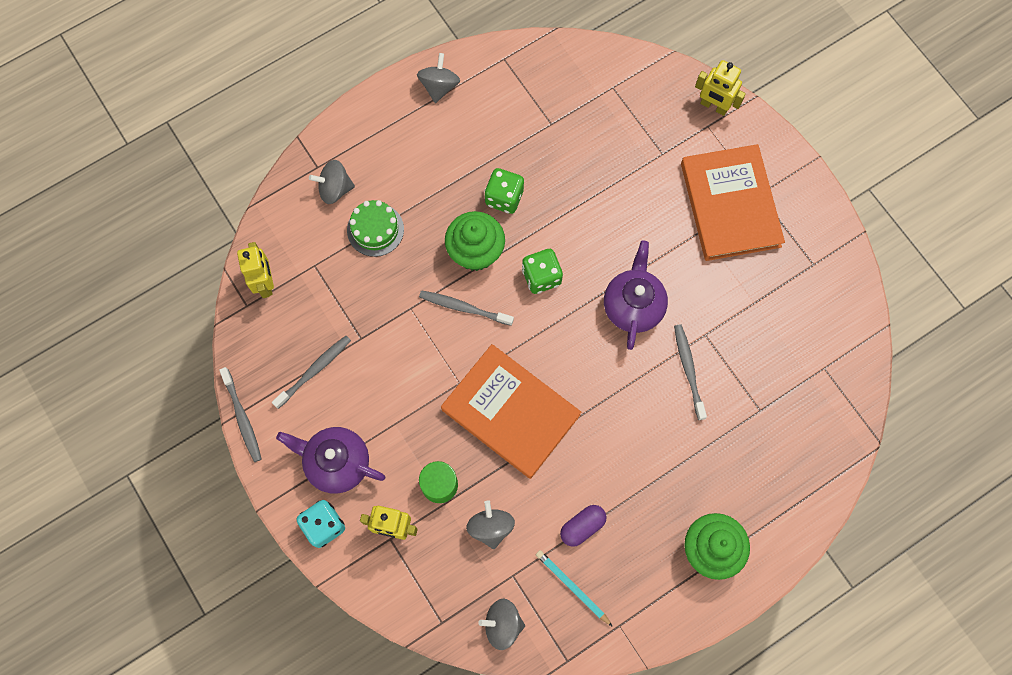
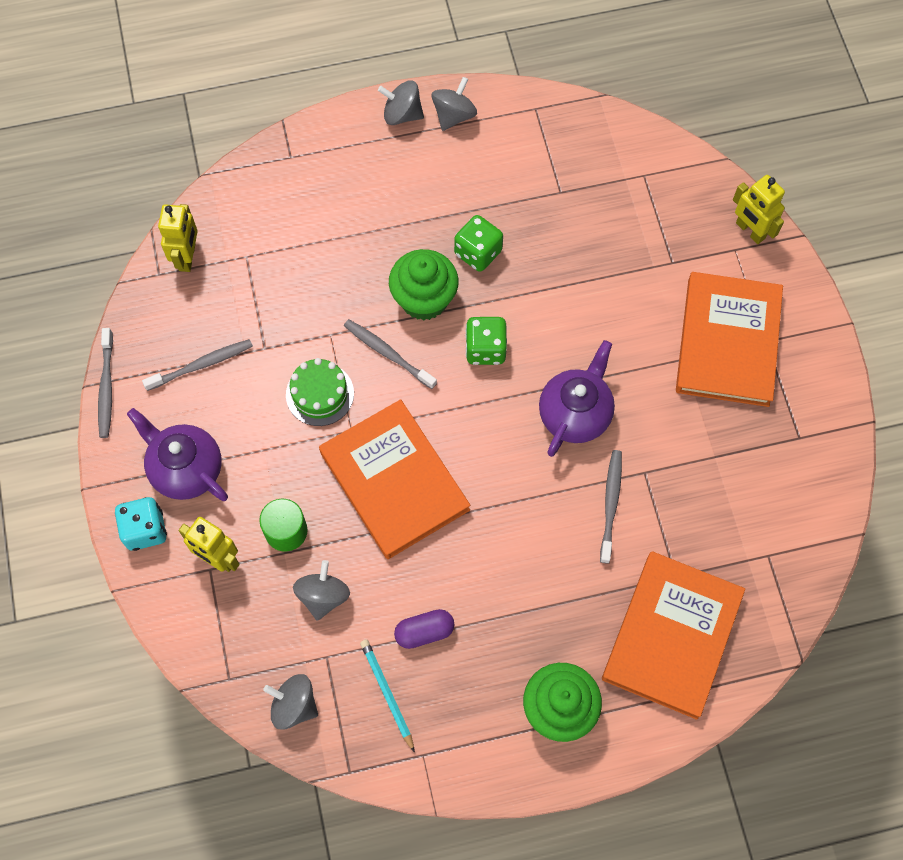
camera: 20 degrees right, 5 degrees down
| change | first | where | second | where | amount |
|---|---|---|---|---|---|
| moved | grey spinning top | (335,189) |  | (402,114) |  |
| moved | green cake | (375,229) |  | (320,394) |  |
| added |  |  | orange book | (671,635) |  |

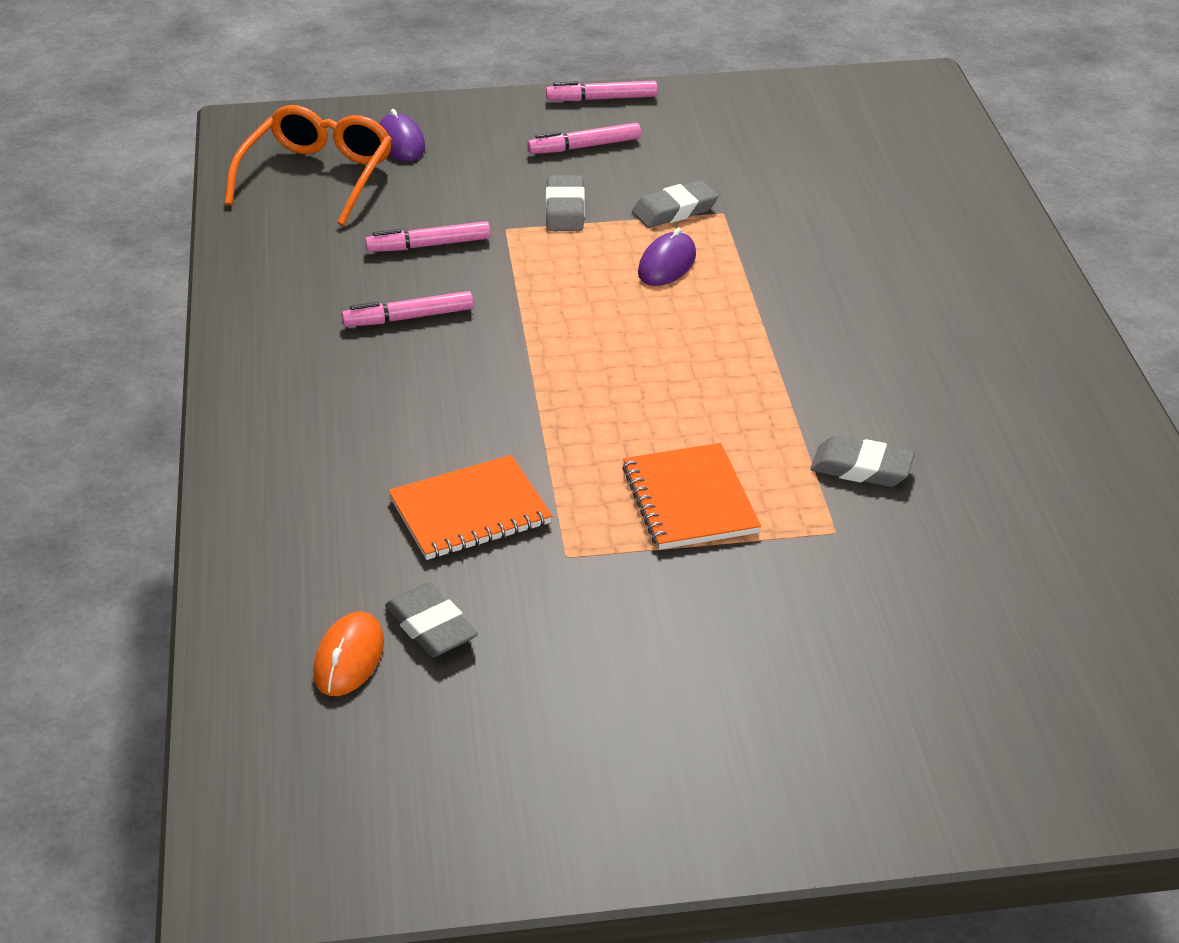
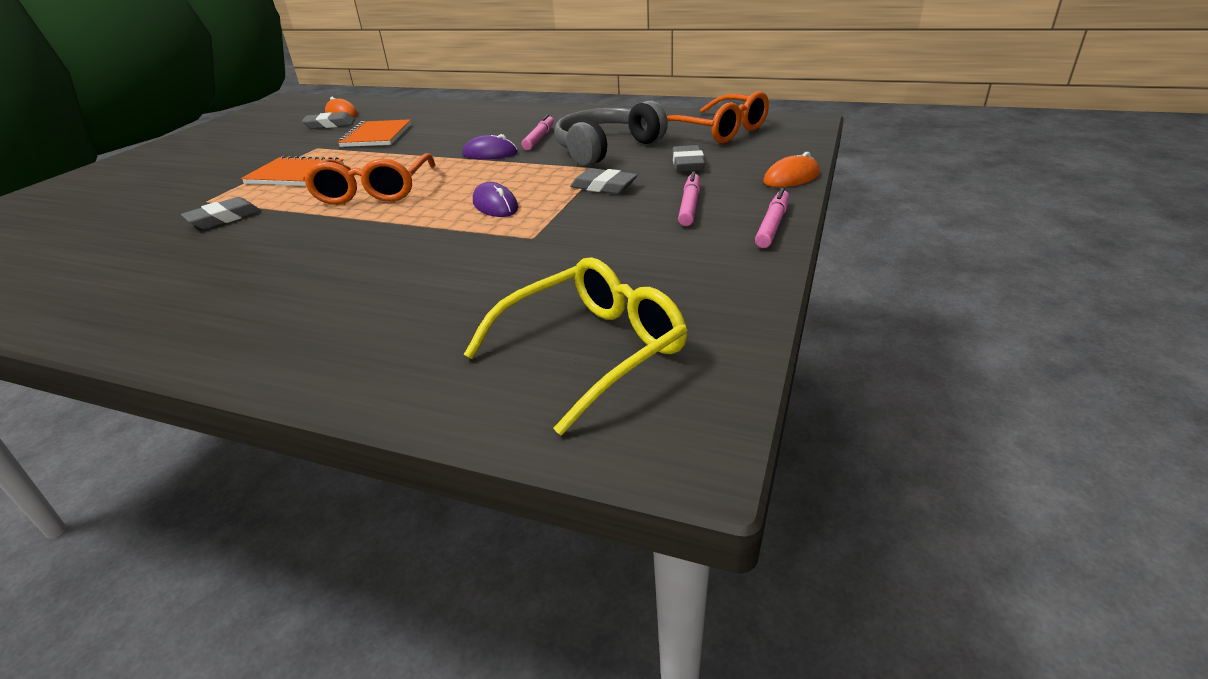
camera: 120 degrees right, 5 degrees down
| change | first | where | second | where | amount |
|---|---|---|---|---|---|
| moved | purple mouse | (400,143) |  | (490,154) |  |
| moved | grey eraser | (674,210) |  | (687,164) |  |
| replaced | pink marker | (429,245) | grey headphones | (606,148) |  |
| added |  |  | orange mouse | (791,178) |  |
| added |  |  | orange glasses | (373,191) |  |
| added |  |  | yellow glasses | (593,350) |  |

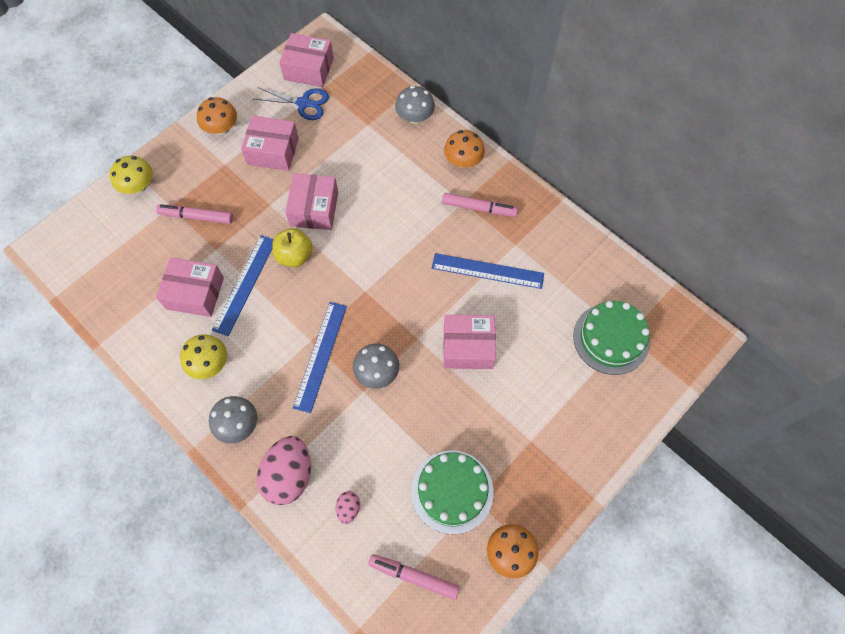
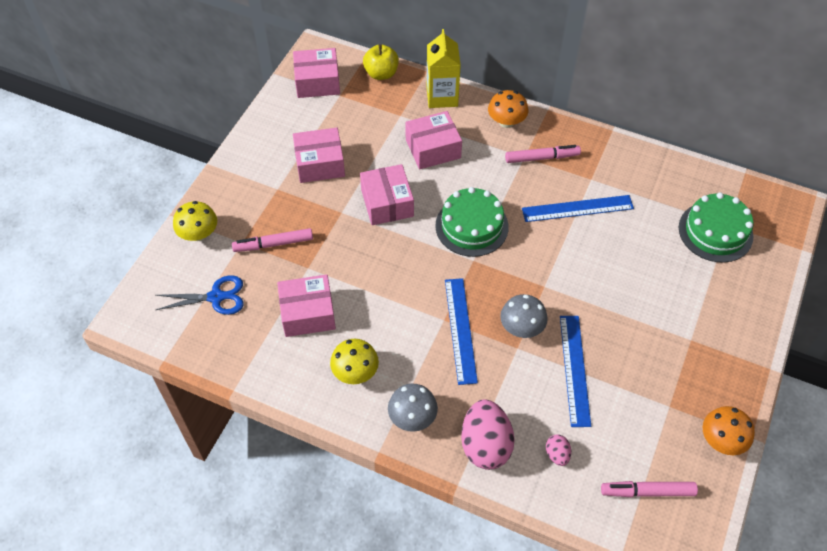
camera: 20 degrees left, 10 degrees down
| change | first | where | second | where | amount |
|---|---|---|---|---|---|
| replaced | grey mushroom | (415,117) | yellow carton | (442,96) |  |
| moved | blue scissors | (303,103) |  | (216,297) |  |
| removed | orange mushroom | (221,128) |  |  |  |
| moved | yellow apple | (294,256) |  | (381,73) |  |
| moved | blue ruler | (245,284) |  | (574,369) |  |
| moved | pink box | (468,347) |  | (433,149) |  |
| moved | green cake | (452,491) |  | (471,226) |  |

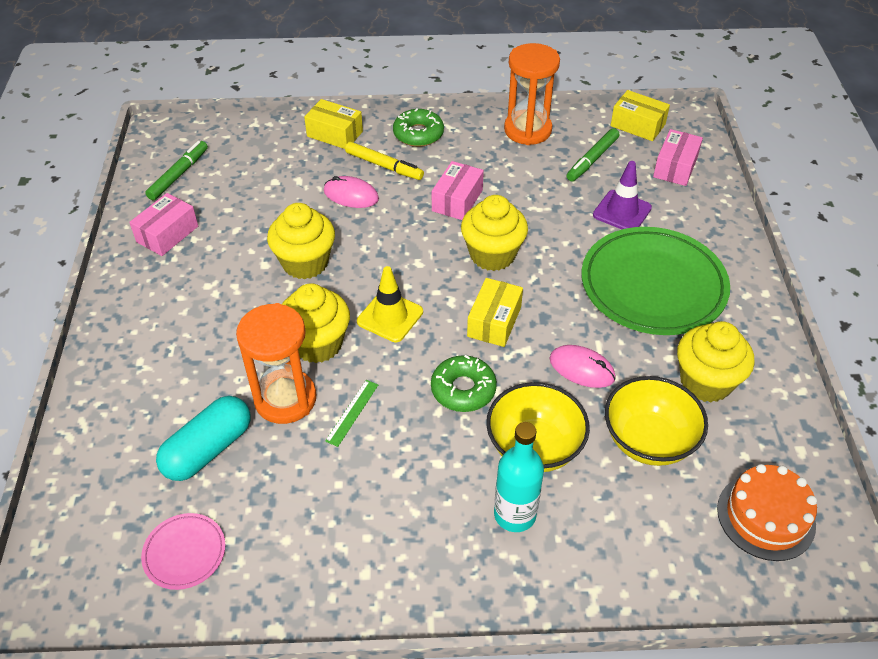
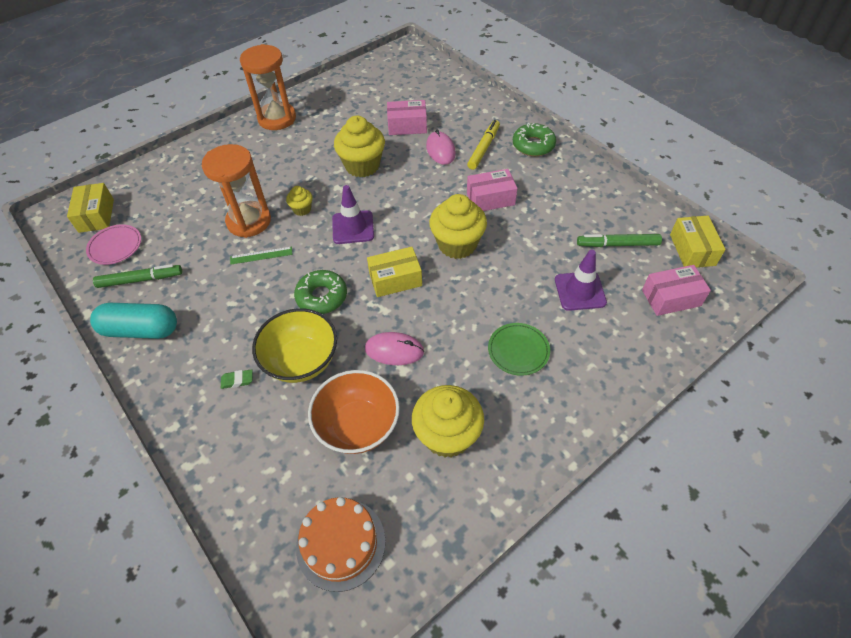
camera: 55 degrees right, 5 degrees up
| change | first | where | second | where | amount |
|---|---|---|---|---|---|
| moved | orange hourglass | (527,130) |  | (277,118) |  |
| moved | yellow box | (335,134) |  | (96,215) |  |
| moved | green marker | (179,175) |  | (140,280) |  |
| turned | yellow marker | (384,166) |  | (484,148) | 150 degrees counterclockwise |
| moved | pink box | (167,234) |  | (407,126) |  |
| resized | green plate | (653,286) |  | (518,351) | x0.45 |
| recoloured | yellow traffic cone | (390,317) | purple traffic cone | (353,227) |  |
| resized | yellow cupcake | (317,344) |  | (302,209) | x0.49 |
| turned | pink mouse | (582,368) |  | (394,350) | 75 degrees counterclockwise |
| recoloured | yellow bowl | (648,440) | orange bowl | (358,426) |  |
| moved | turquoise capsule | (208,449) |  | (141,330) |  |
| replaced | turquoise bottle | (515,514) | green eraser | (237,380) |  |

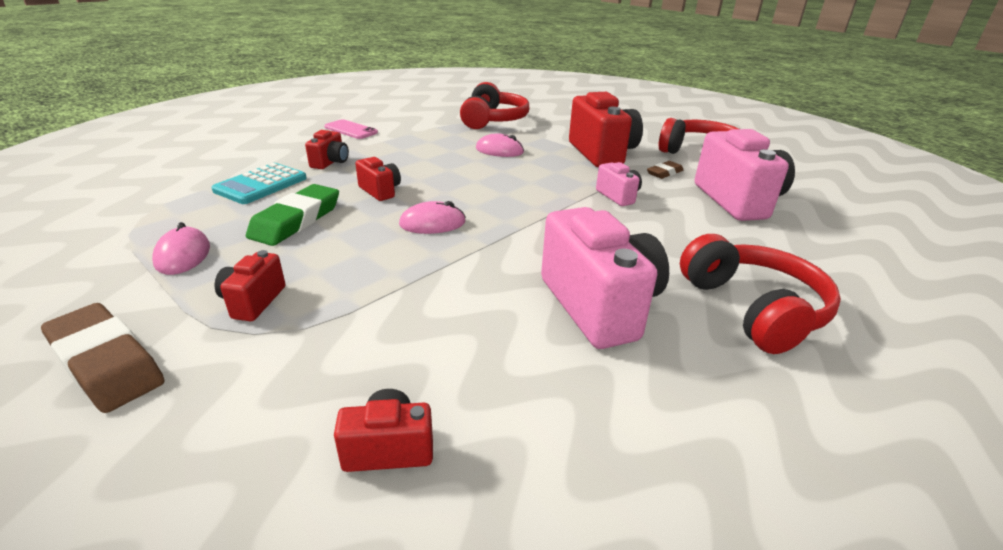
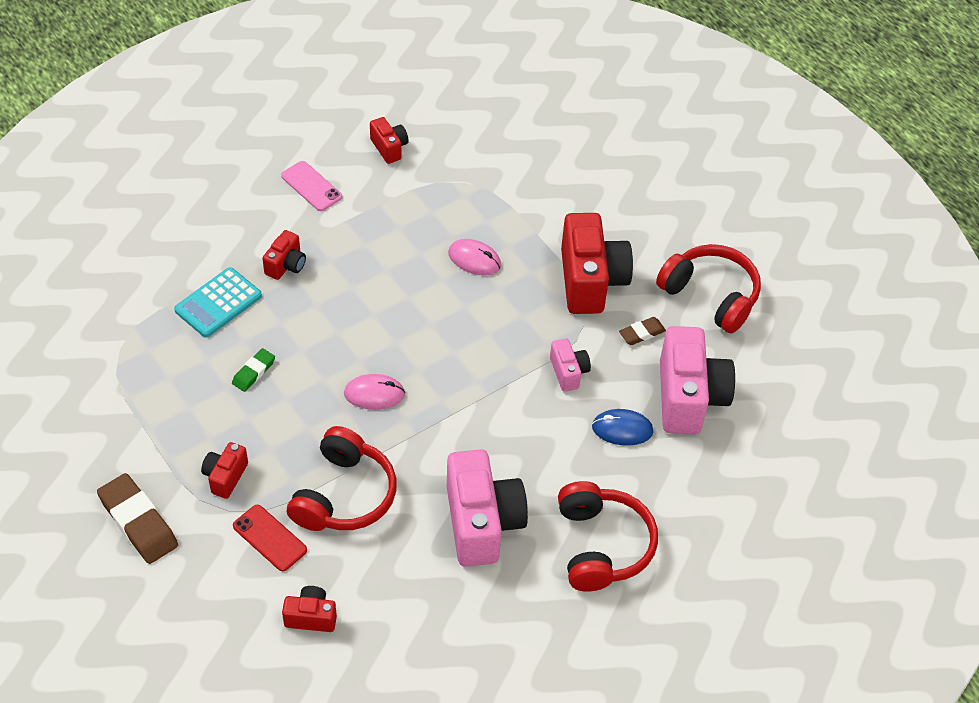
camera: 10 degrees right, 20 degrees up
| change | first | where | second | where | amount |
|---|---|---|---|---|---|
| moved | red headphones | (493,120) |  | (344,495) |  |
| moved | red camera | (380,191) |  | (389,148) |  |
| resized | green eraser | (296,220) |  | (254,372) | x0.54 |
| removed | pink mouse | (183,255) |  |  |  |
| added |  |  | blue mouse | (622,429) |  |
| added |  |  | red phone | (270,538) |  |

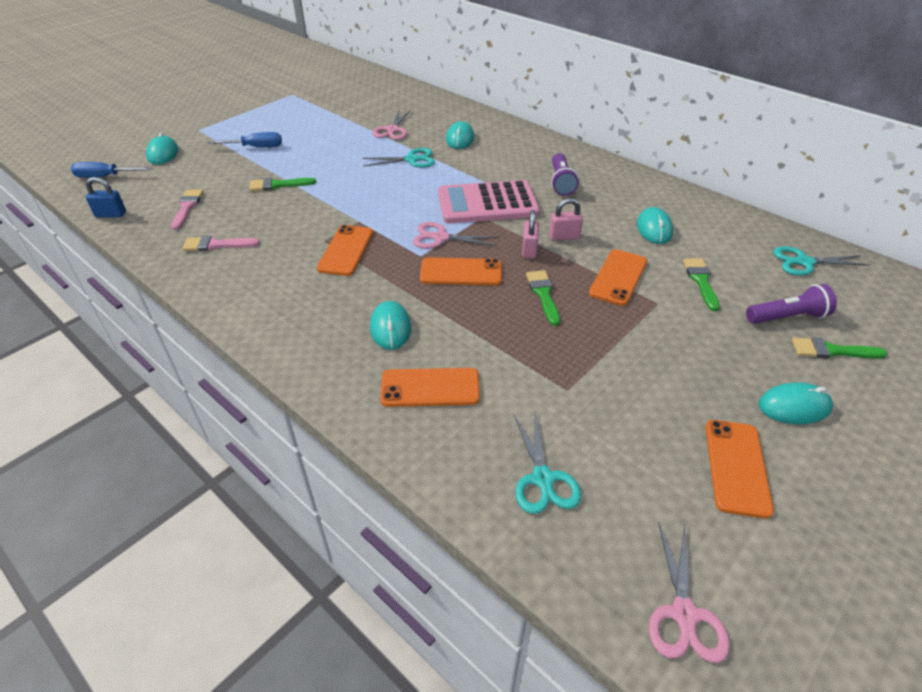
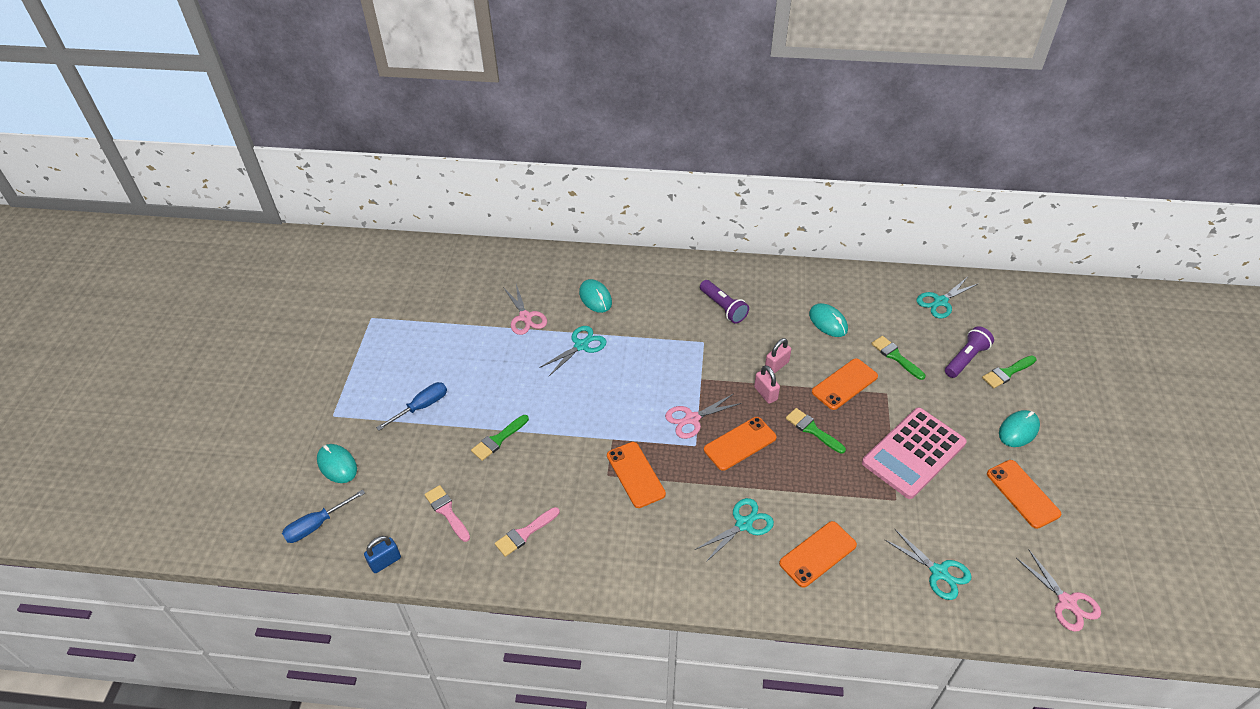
camera: 35 degrees left, 5 degrees up
| change | first | where | second | where | amount |
|---|---|---|---|---|---|
| moved | pink calculator | (487,203) |  | (913,453) |  |
| turned | orange phone | (618,277) |  | (844,384) | 60 degrees clockwise |
| replaced | turquoise mouse | (390,328) | turquoise scissors | (744,524) |  |

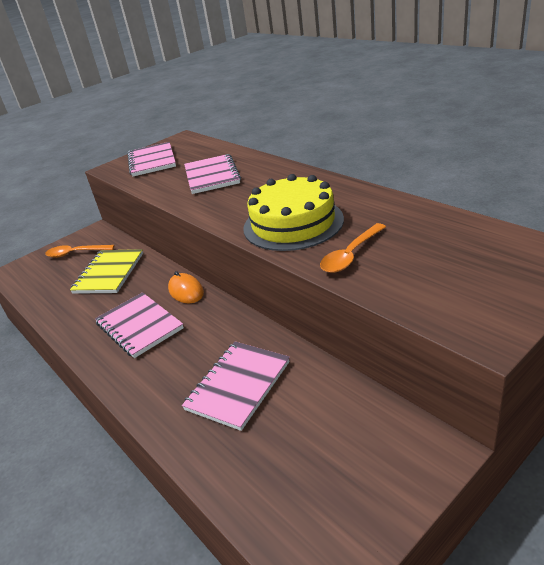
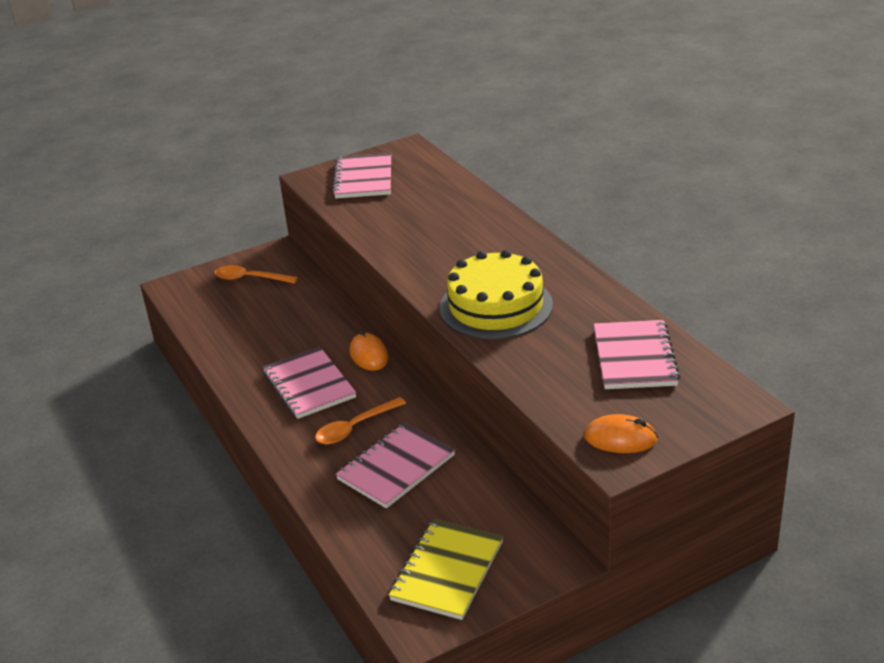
camera: 10 degrees right, 0 degrees up
| change | first | where | second | where | amount |
|---|---|---|---|---|---|
| moved | pink notebook | (212,176) |  | (634,357) |  |
| moved | orange spoon | (351,255) |  | (355,428) |  |
| moved | yellow notebook | (109,273) |  | (447,571) |  |
| added |  |  | orange mouse | (620,438) |  |

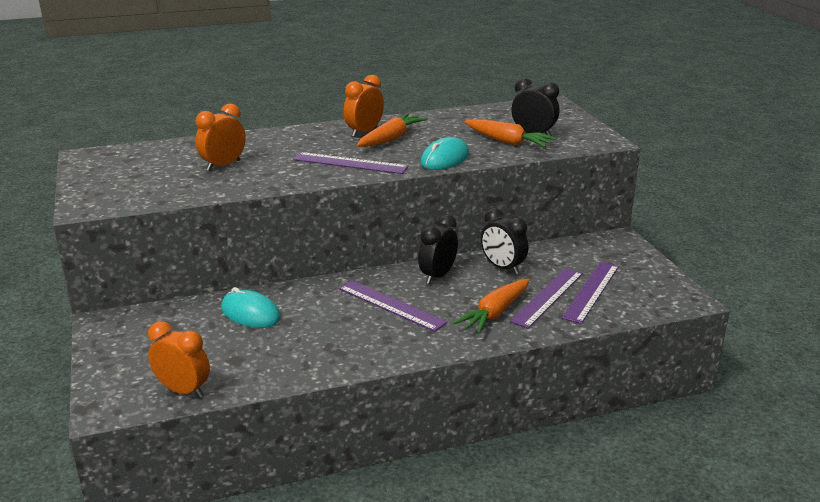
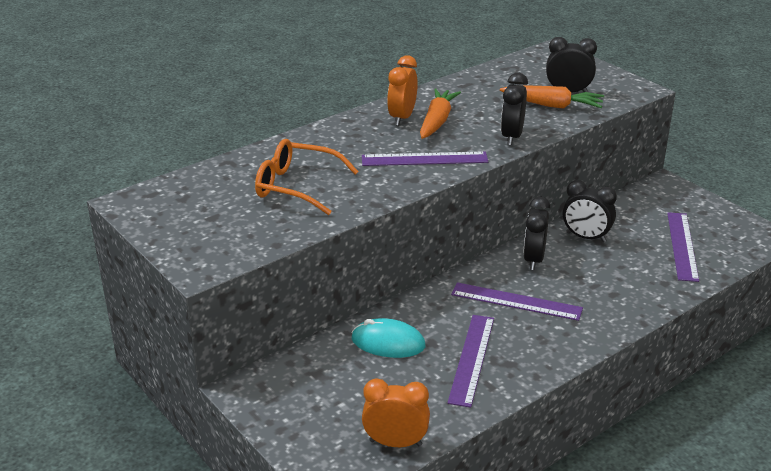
camera: 20 degrees left, 5 degrees up
| change | first | where | second | where | amount |
|---|---|---|---|---|---|
| replaced | orange clock | (223,165) | orange glasses | (296,186) |  |
| replaced | turquoise mouse | (445,159) | black clock | (512,137) |  |
| moved | purple ruler | (548,297) |  | (472,359) |  |
| removed | orange carrot | (495,313) |  |  |  |

